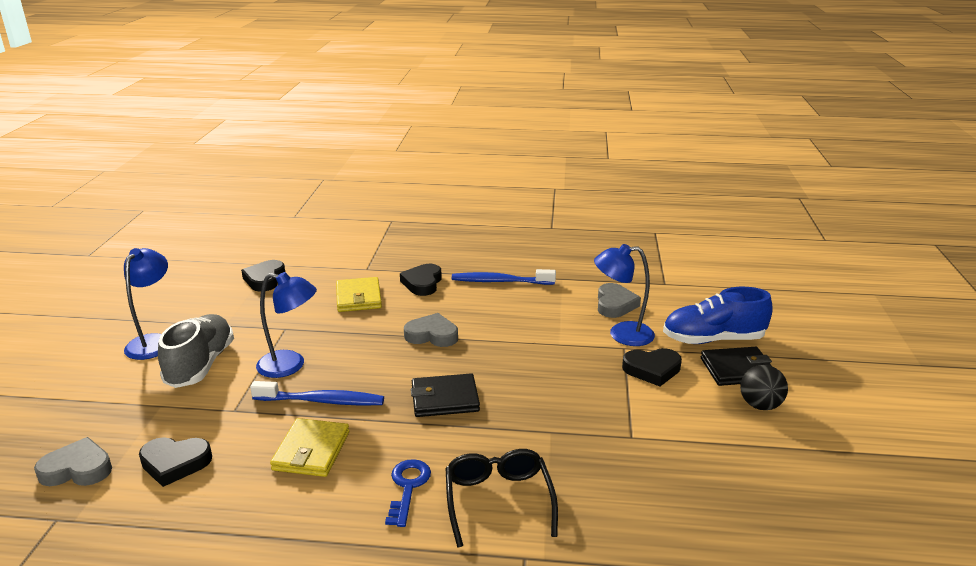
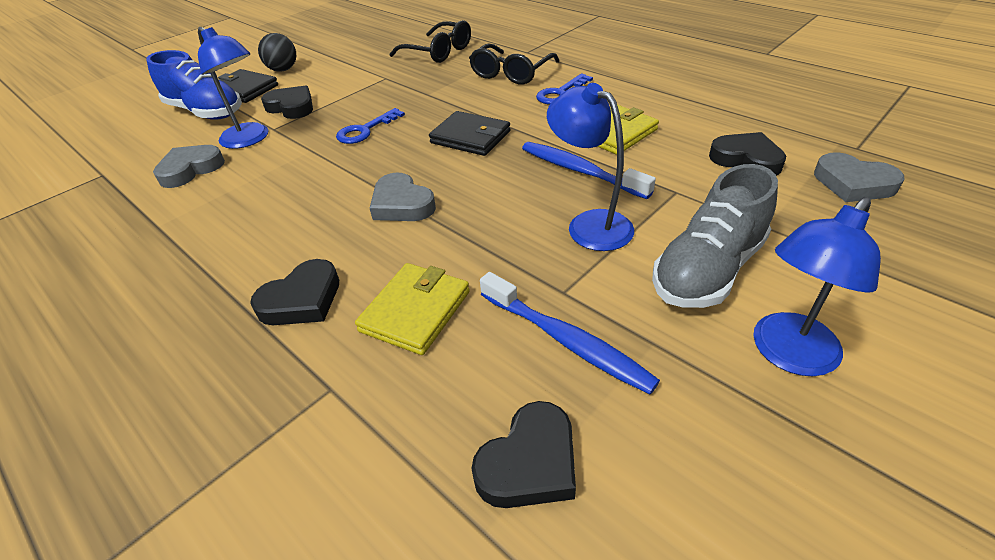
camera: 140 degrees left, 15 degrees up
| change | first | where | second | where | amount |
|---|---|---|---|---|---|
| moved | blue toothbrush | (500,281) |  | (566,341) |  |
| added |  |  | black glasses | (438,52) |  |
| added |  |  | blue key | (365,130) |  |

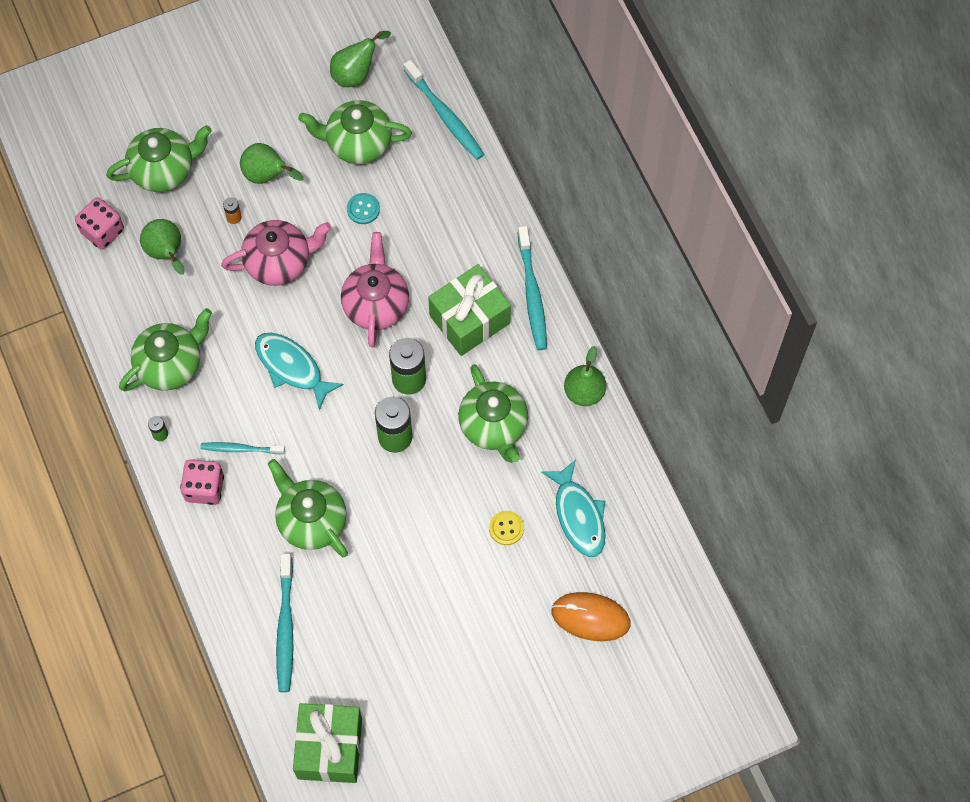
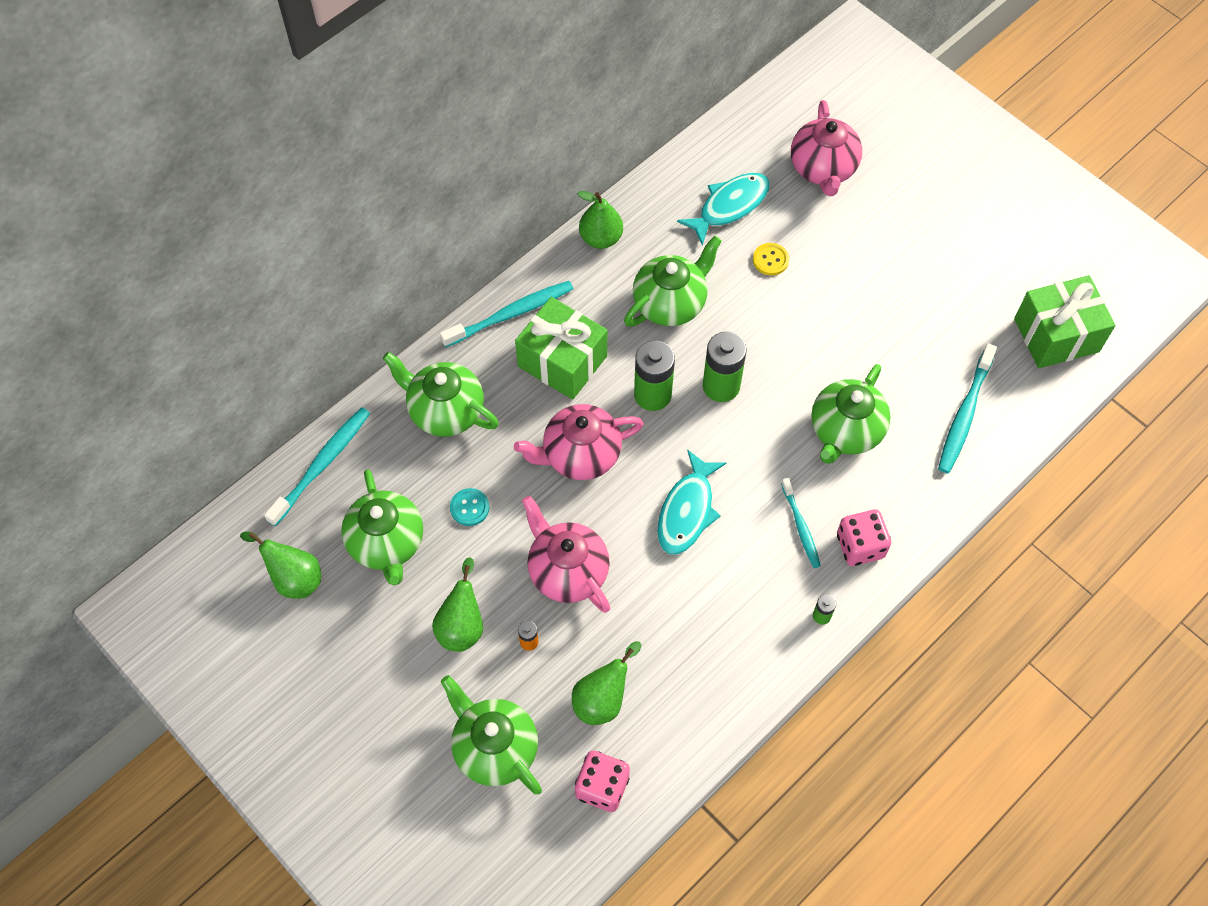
camera: 110 degrees left, 5 degrees down
| change | first | where | second | where | amount |
|---|---|---|---|---|---|
| moved | green teapot | (170,364) |  | (445,411) |  |
| turned | turquoise toothbrush | (285,627) |  | (964,414) | 135 degrees clockwise |
| replaced | orange mouse | (590,617) | pink teapot | (823,169) |  |

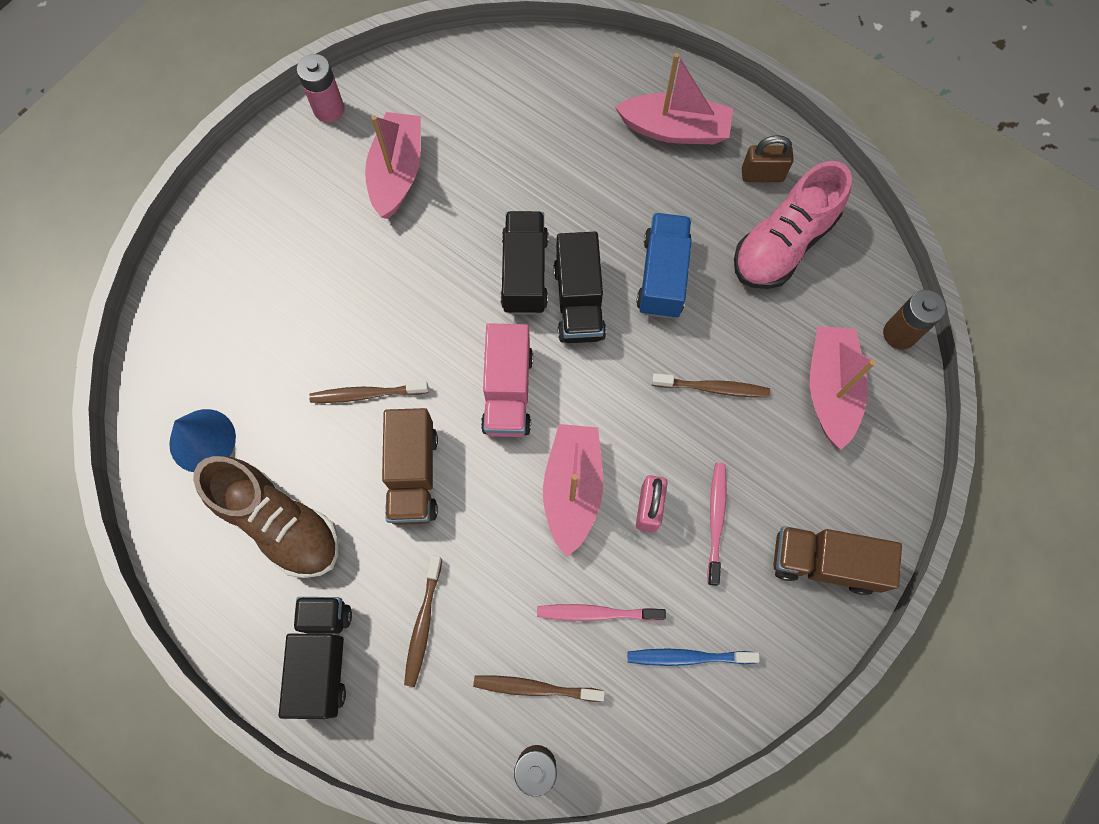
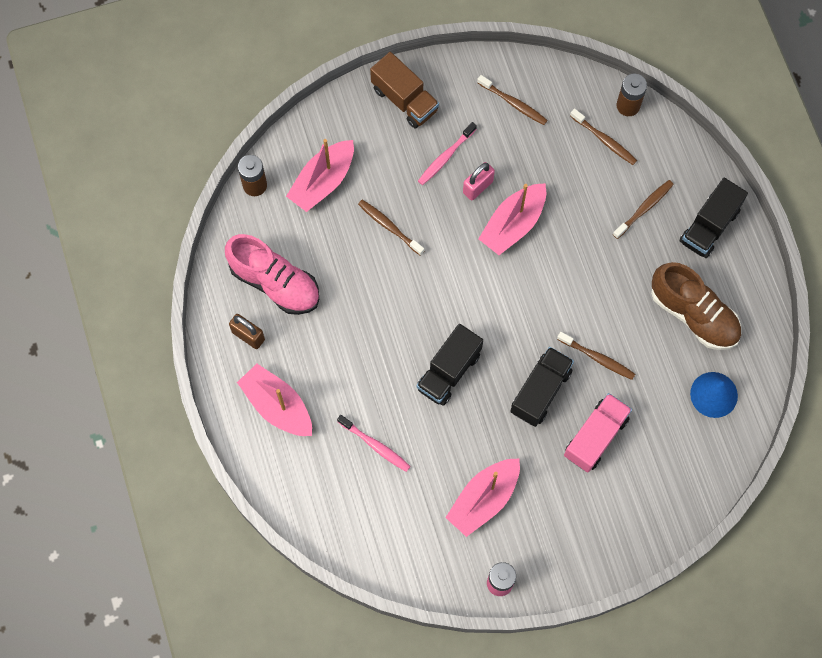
camera: 145 degrees left, 0 degrees up
| change | first | where | second | where | amount |
|---|---|---|---|---|---|
| turned | pink shoe | (783,244) |  | (275,283) | 45 degrees clockwise |
| removed | blue truck | (662,276) |  |  |  |
| moved | black truck | (579,302) |  | (540,391) |  |
| moved | pink truck | (508,392) |  | (595,437) |  |
| removed | brown truck | (413,475) |  |  |  |
| turned | brown shoe | (280,523) |  | (693,314) | 150 degrees clockwise |
| moved | pink toothbrush | (597,613) |  | (375,445) |  |
| recoloured | blue toothbrush | (688,657) | brown toothbrush | (513,103) |  |

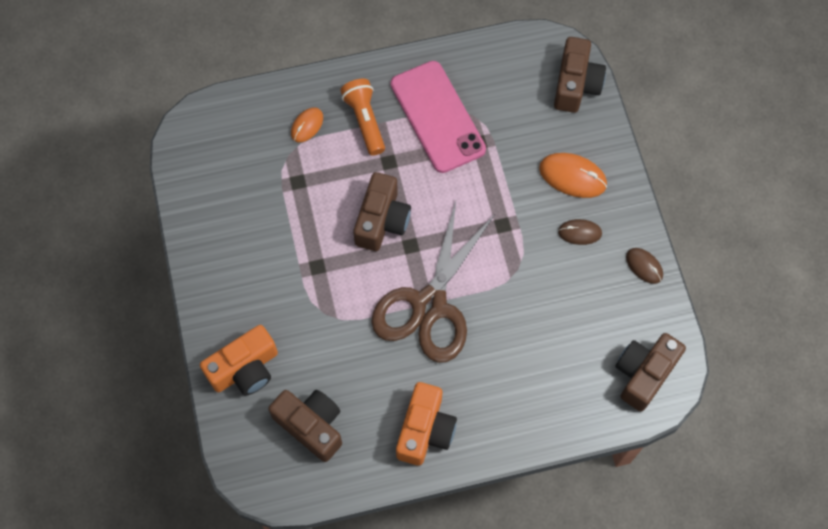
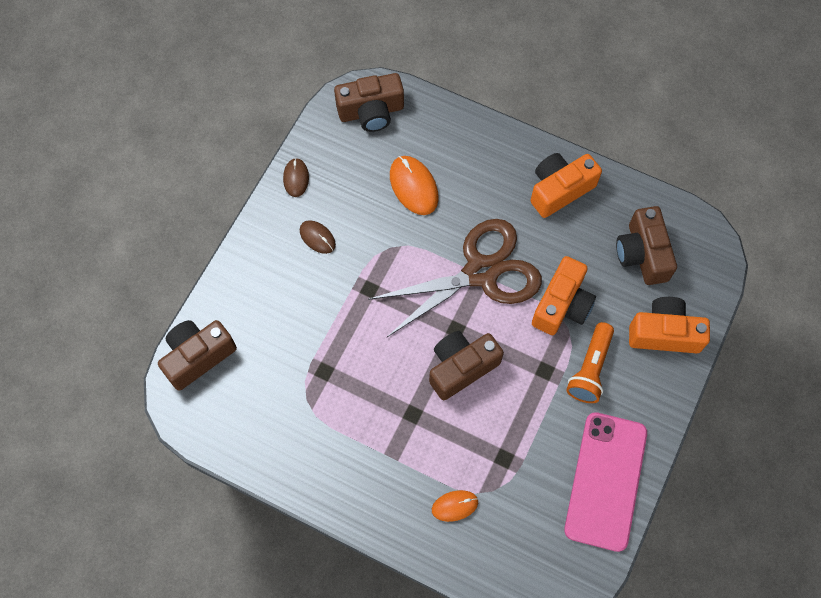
camera: 140 degrees left, 0 degrees up
| change | first | where | second | where | amount |
|---|---|---|---|---|---|
| moved | pink phone | (437,117) |  | (605,480) |  |
| moved | orange flashlight | (365,121) |  | (590,369) |  |
| moved | orange mouse | (572,176) |  | (414,186) |  |
| added |  |  | orange camera | (562,305) |  |

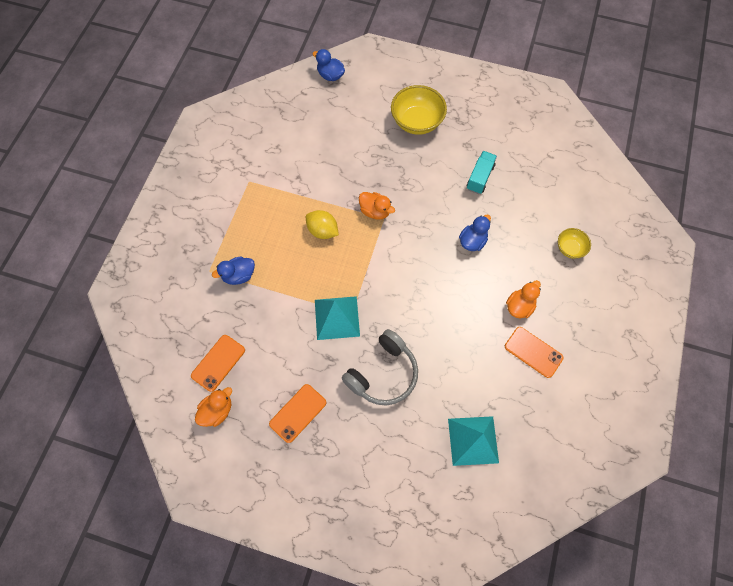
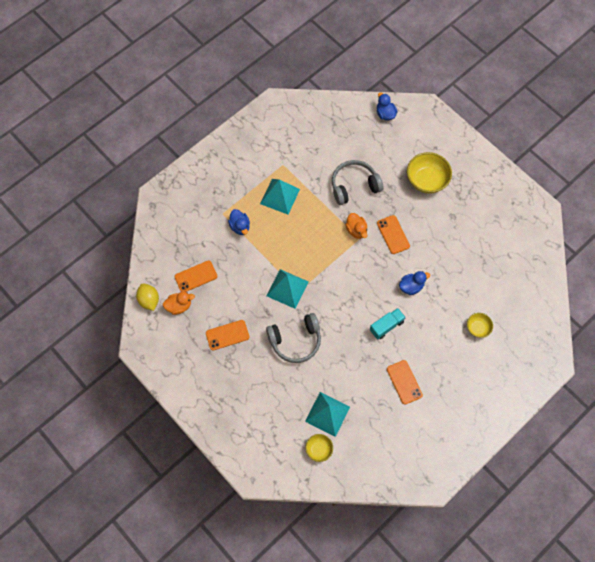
camera: 30 degrees right, 0 degrees up
| change | first | where | second | where | amount |
|---|---|---|---|---|---|
| moved | turquoise truck | (480,177) |  | (386,326) |  |
| moved | yellow lemon | (322,231) |  | (149,300) |  |
| turned | blue duck | (239,275) |  | (240,226) | 120 degrees counterclockwise |
| removed | orange duck | (519,306) |  |  |  |
| added |  |  | grey headphones | (354,186) |  |
| added |  |  | turquoise pyramid | (280,196) |  |
| added |  |  | orange phone | (393,234) |  |
| added |  |  | yellow bowl | (319,449) |  |

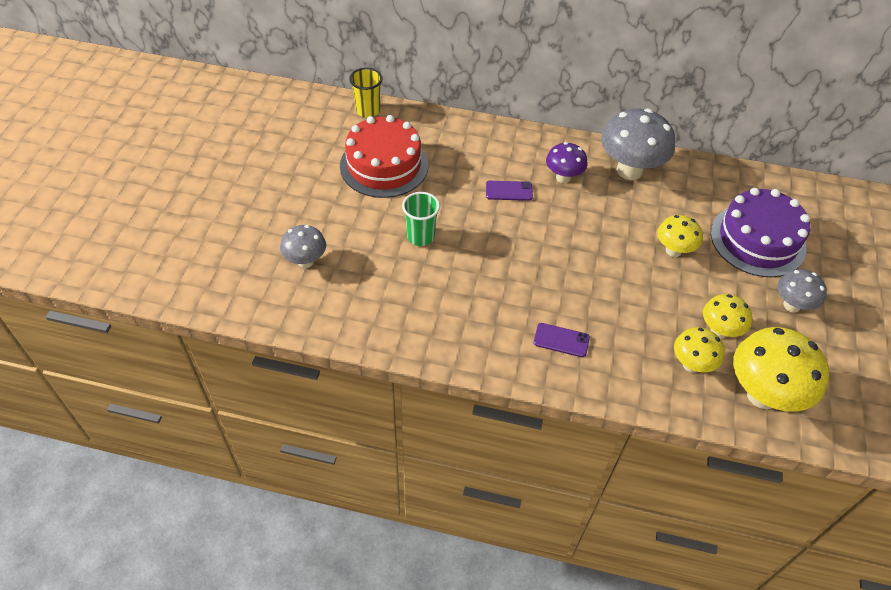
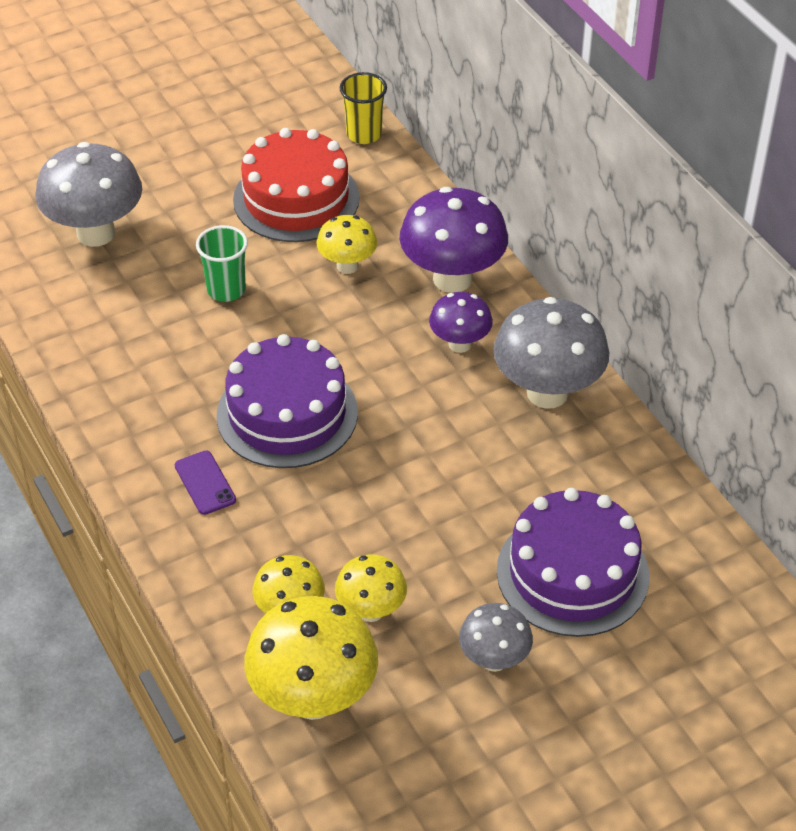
camera: 50 degrees right, 5 degrees down
| change | first | where | second | where | amount |
|---|---|---|---|---|---|
| removed | purple phone | (509,191) |  |  |  |
| moved | yellow mushroom | (673,251) |  | (347,266) |  |
| resized | grey mushroom | (305,261) |  | (96,233) | x1.76 |
| added |  |  | purple mushroom | (452,279) |  |
| added |  |  | purple cake | (287,414) |  |

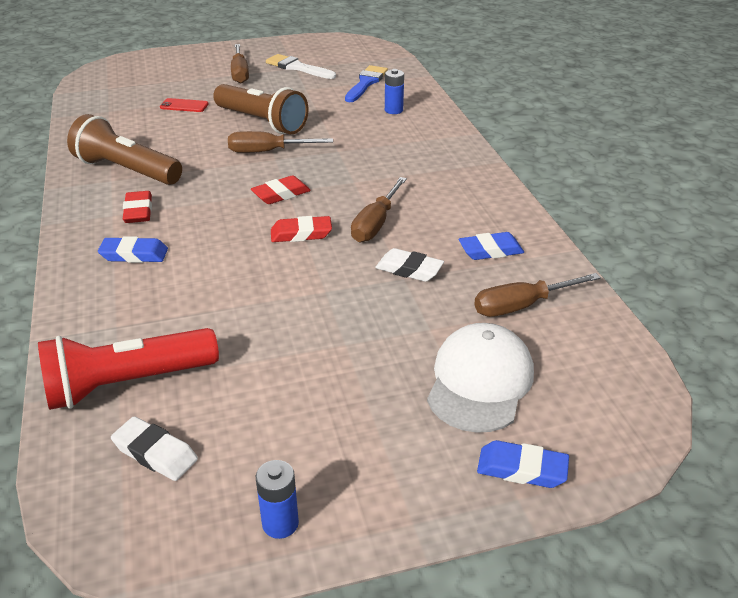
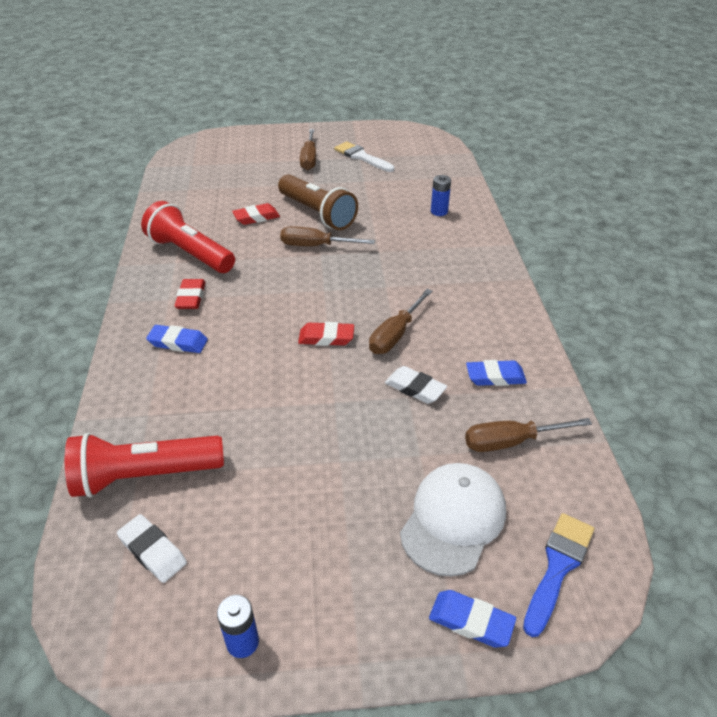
camera: 10 degrees right, 5 degrees up
| change | first | where | second | where | amount |
|---|---|---|---|---|---|
| moved | blue brush | (366,83) |  | (558,567) |  |
| removed | red phone | (184,106) |  |  |  |
| recoloured | brown flashlight | (126,170) | red flashlight | (190,253) |  |
| moved | red eraser | (281,194) |  | (256,217) |  |

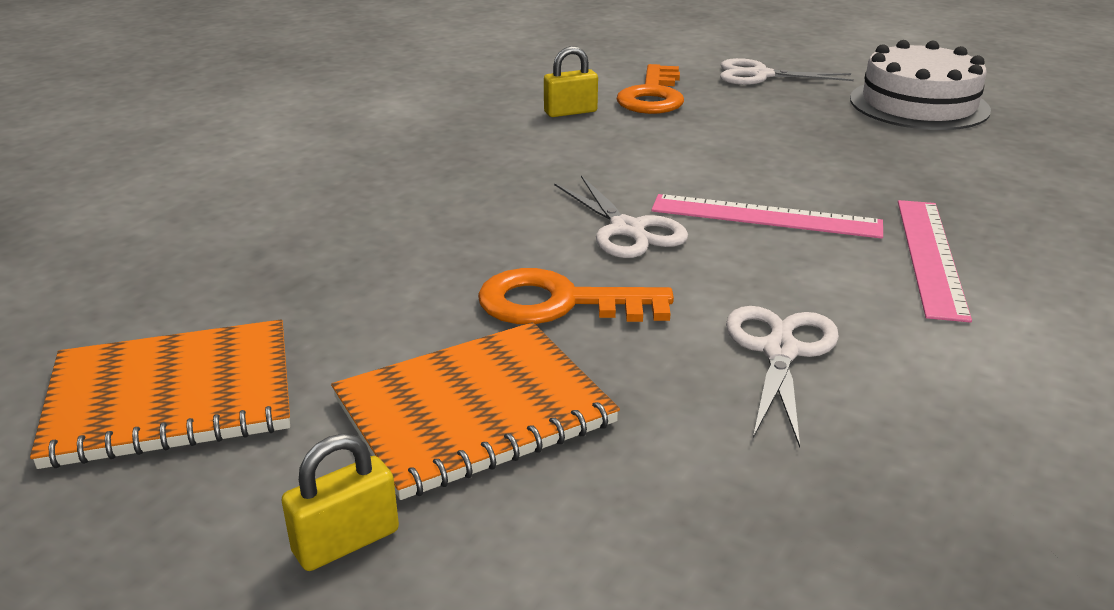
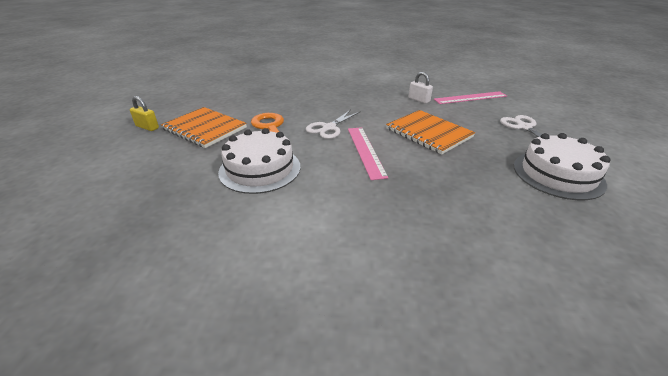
camera: 65 degrees right, 5 degrees up
| change | first | where | second | where | amount |
|---|---|---|---|---|---|
| recoloured | yellow padlock | (570,112) | white padlock | (419,100) |  |
| removed | orange key | (652,96) |  |  |  |
| moved | pink ruler | (931,256) |  | (470,98) |  |
| replaced | white scissors | (780,351) | white cake | (260,169) |  |
| moved | orange notebook | (172,397) |  | (428,133) |  |

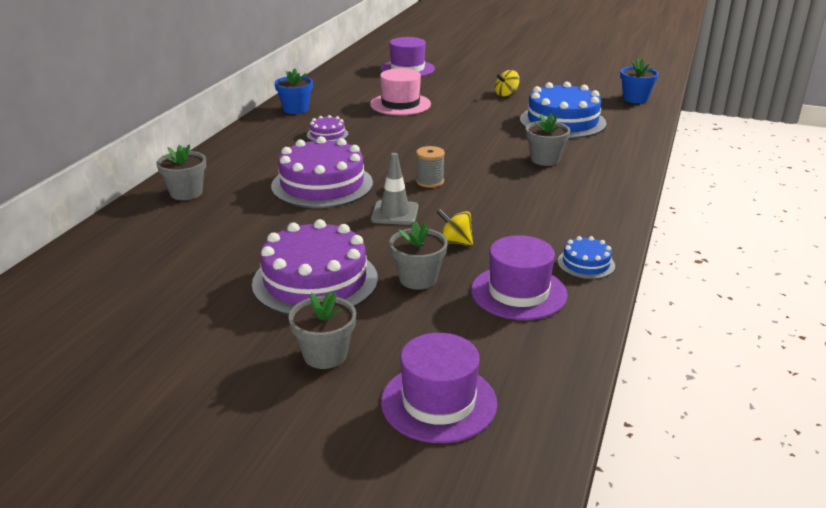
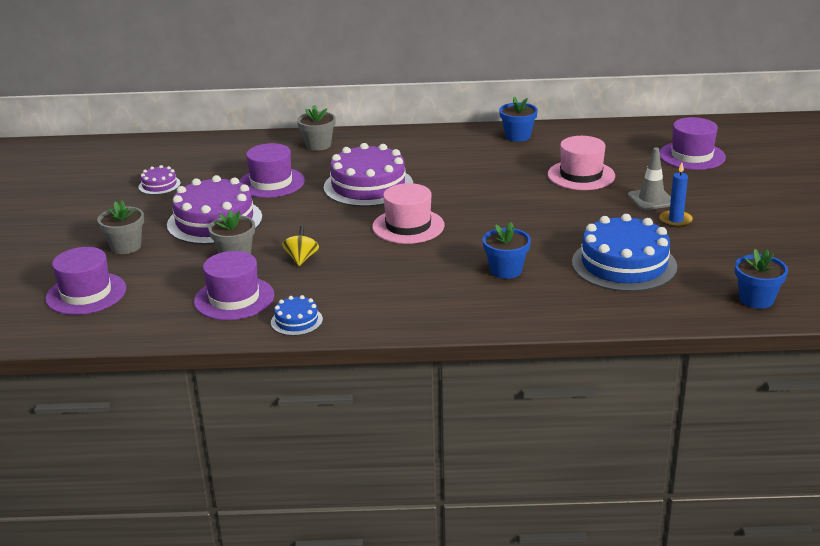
camera: 70 degrees right, 0 degrees up
| change | first | where | second | where | amount |
|---|---|---|---|---|---|
| replaced | yellow spinning top | (506,94) | blue candle | (675,220) |  |
| recoloured | grey flower pot | (545,159) | blue flower pot | (506,270) |  |
| moved | purple cake | (327,134) |  | (159,185) |  |
| replaced | grey spool | (430,181) | pink hat | (408,226) |  |
| moved | grey traffic cone | (395,213) |  | (651,199) |  |
| added |  |  | purple hat | (271,183) |  |

